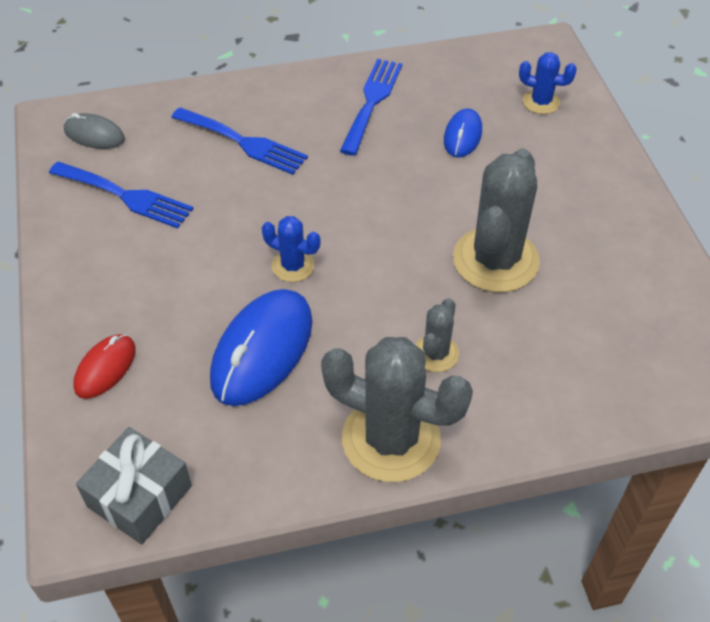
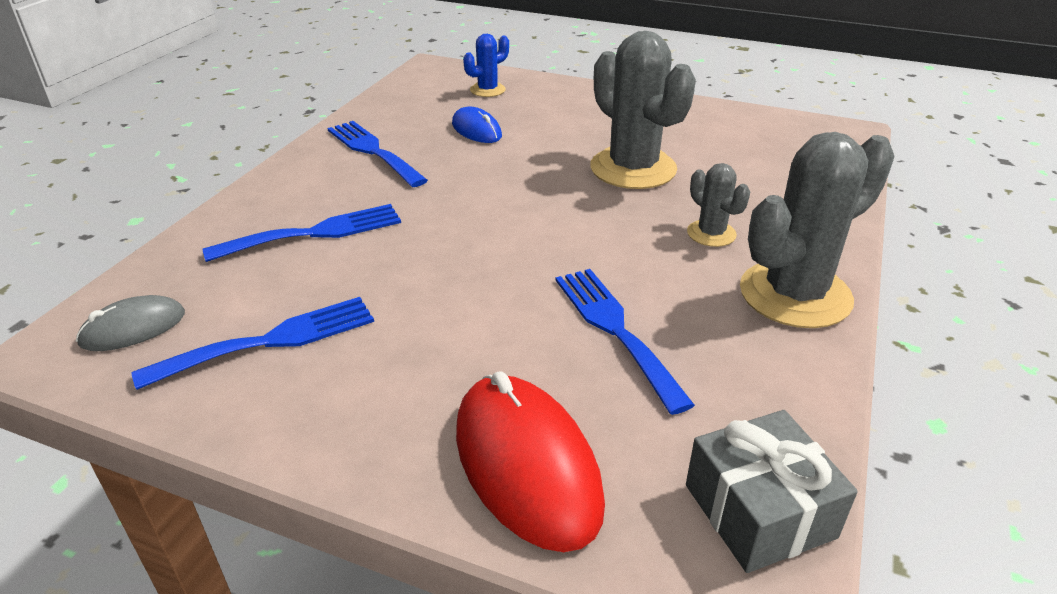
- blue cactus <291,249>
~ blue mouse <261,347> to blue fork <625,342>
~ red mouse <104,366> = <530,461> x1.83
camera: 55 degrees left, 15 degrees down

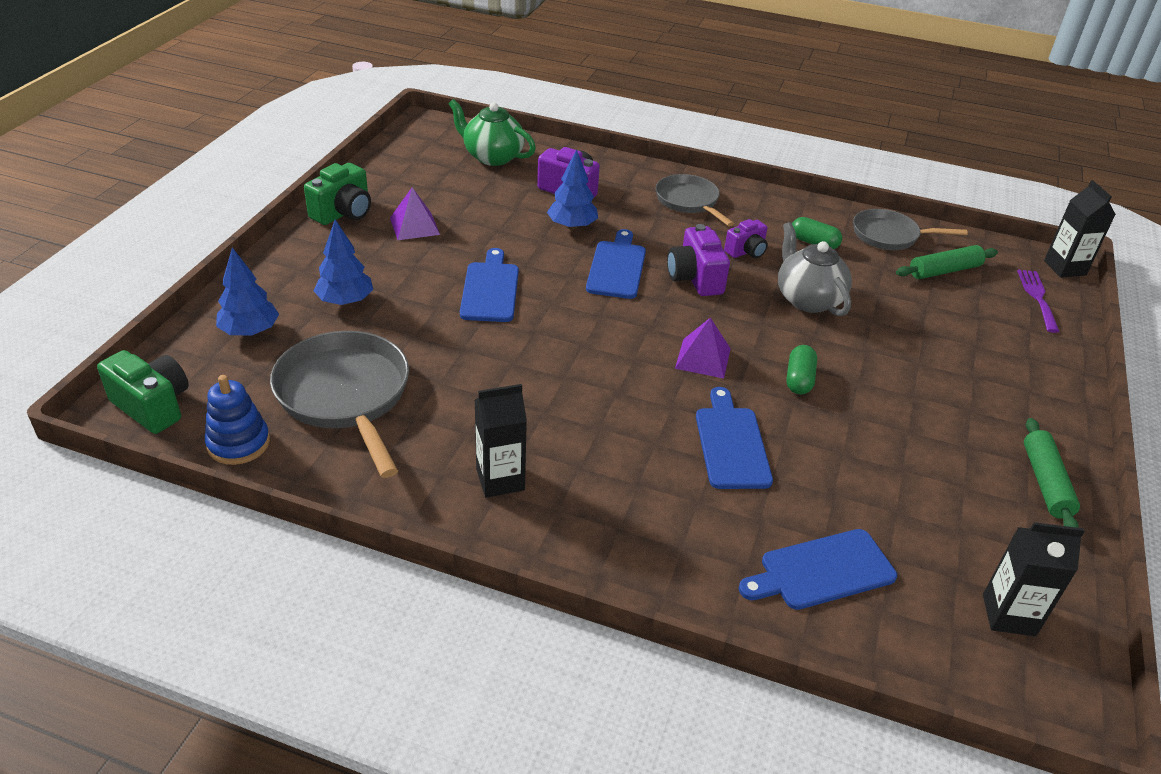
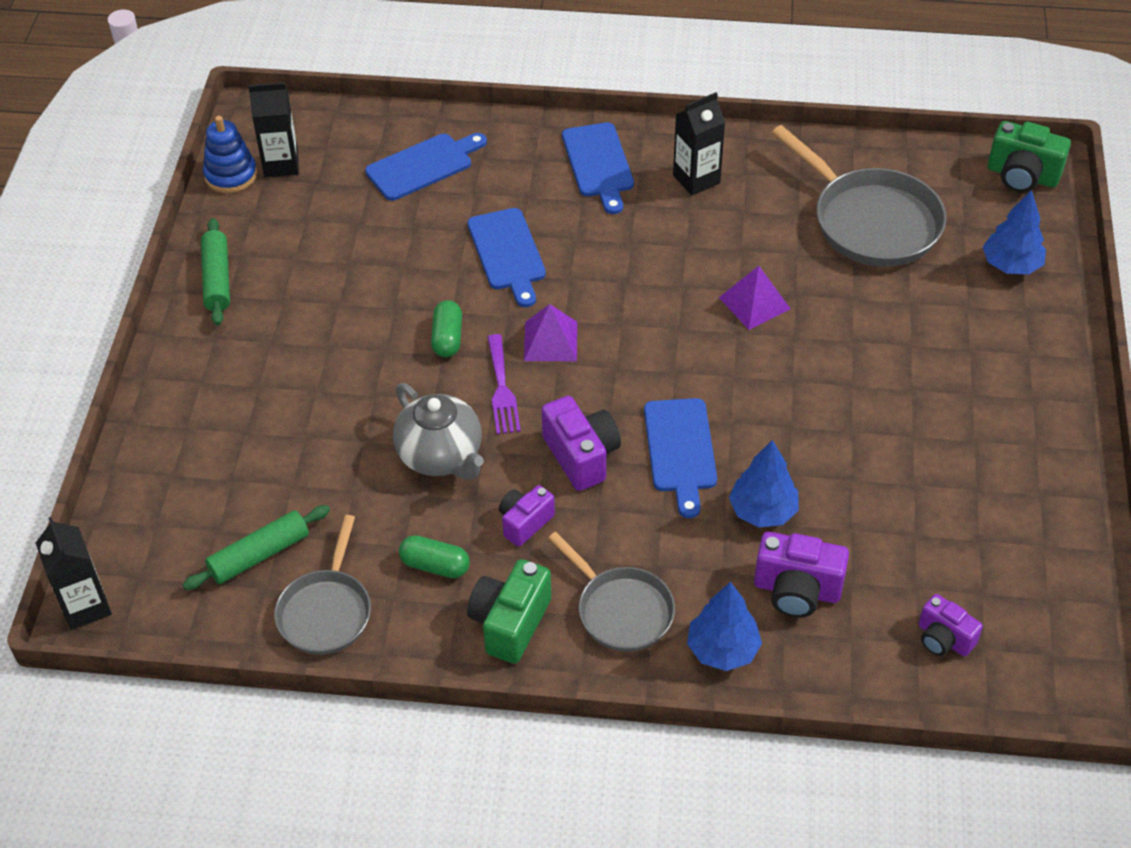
~ blue stacking toy <237,420> to <230,154>
~ green camera <337,194> to <509,611>
~ blue tree <343,262> to <724,626>
~ purple pyramid <415,213> to <755,298>
~ blue cutting board <489,285> to <598,168>
~ purple fork <1038,301> to <504,384>
~ green teapot <492,132> to purple camera <951,625>
~ grey pan <910,229> = <322,585> 105 degrees clockwise
camera: 170 degrees right, 10 degrees up

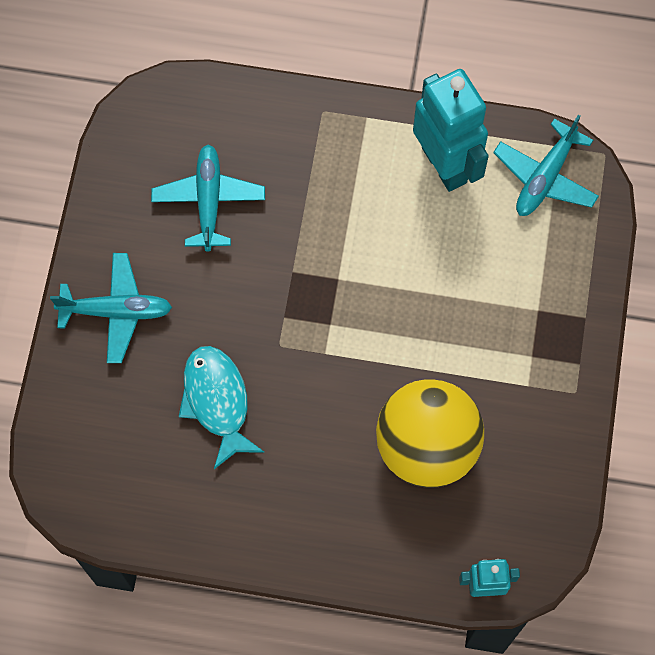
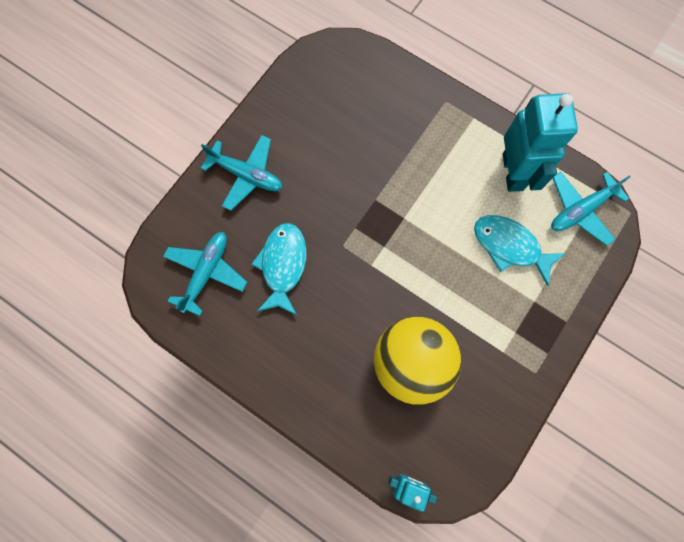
+ turquoise fish <520,250>
~ turquoise plane <208,198> to <205,274>
camera: 25 degrees right, 5 degrees up

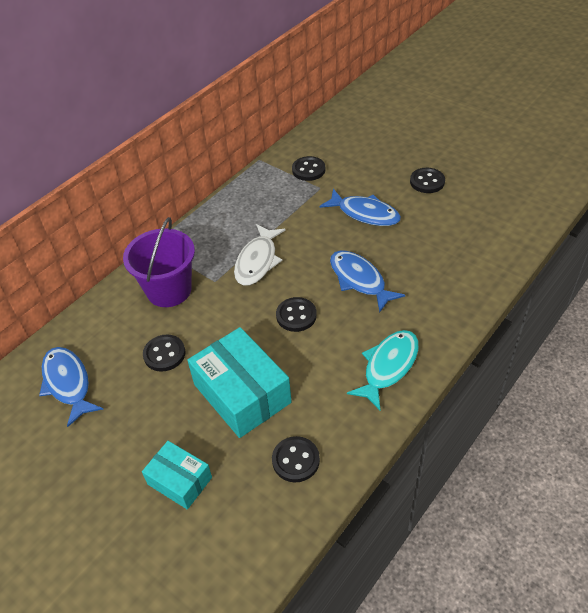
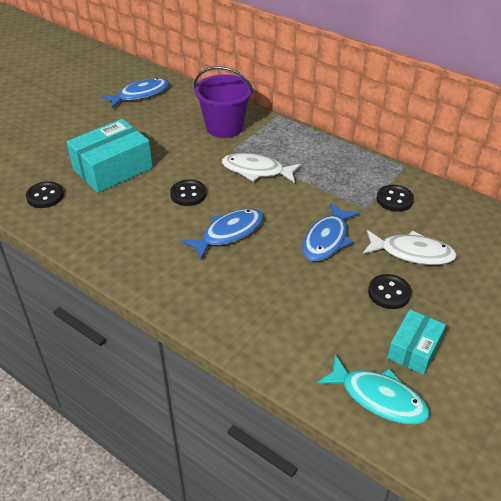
- black button <164,353>
+ white fish <410,247>
~ turquoise box <177,475> to <416,342>
~ turquoise fish <383,370> to <373,389>
camera: 85 degrees right, 5 degrees down

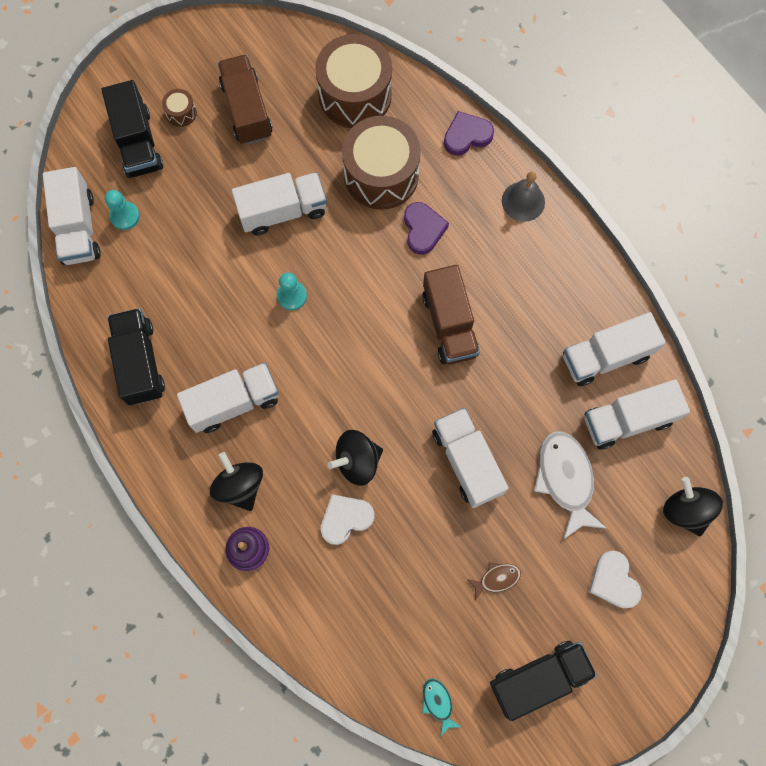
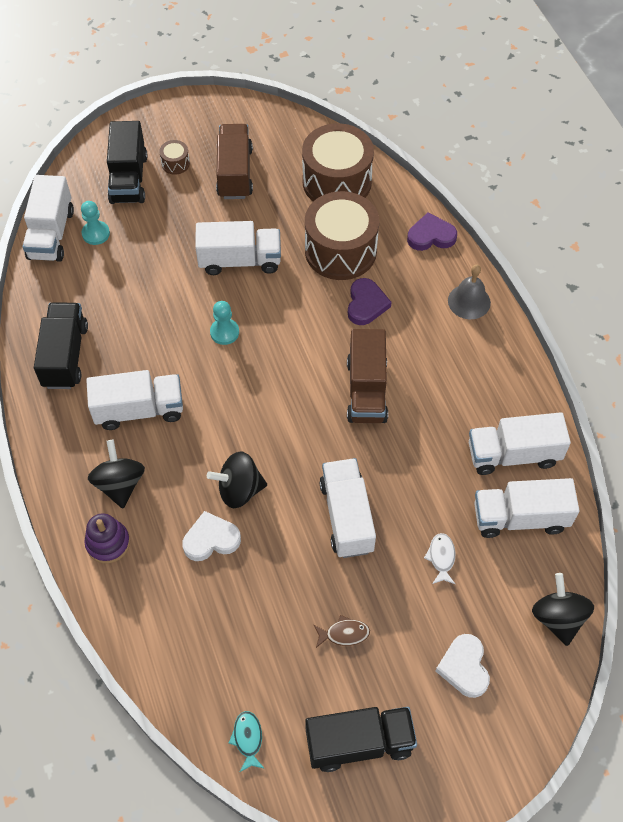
~ white fish <570,485> = <439,558> x0.49
camera: 15 degrees right, 15 degrees down

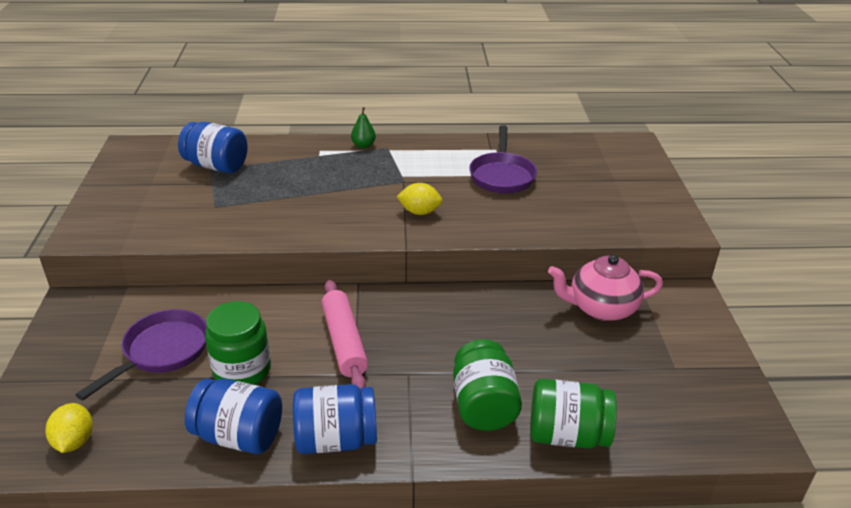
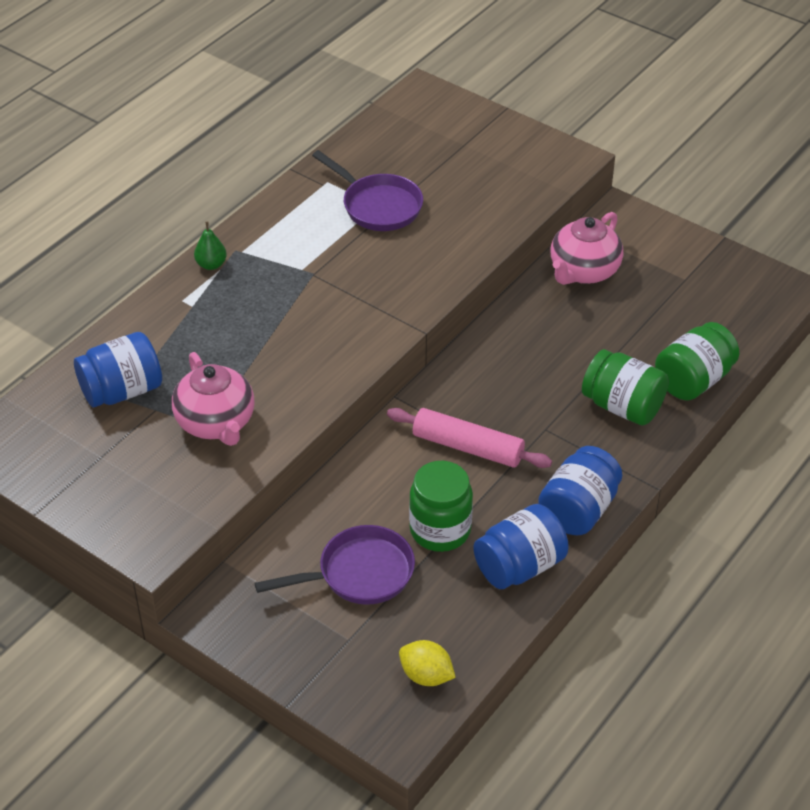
- yellow lemon <419,199>
+ pink teapot <213,399>
~ purple pan <141,354> = <335,565> 90 degrees clockwise
camera: 50 degrees left, 10 degrees up

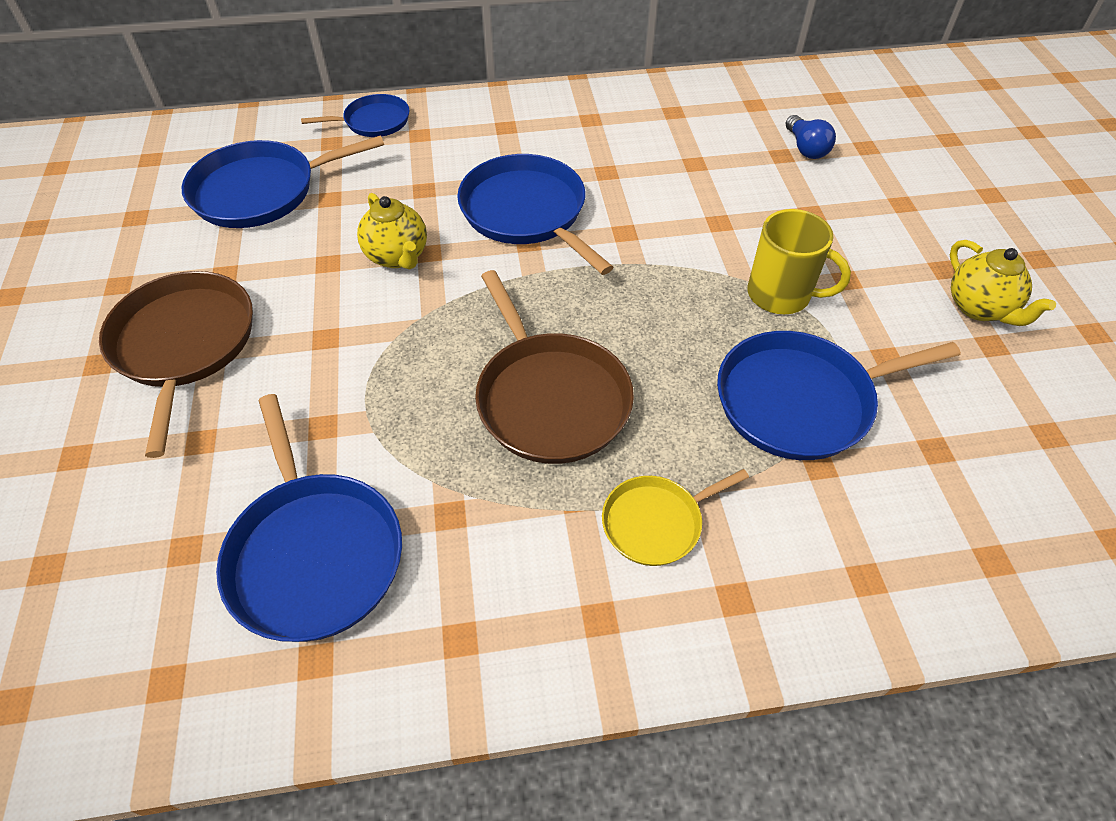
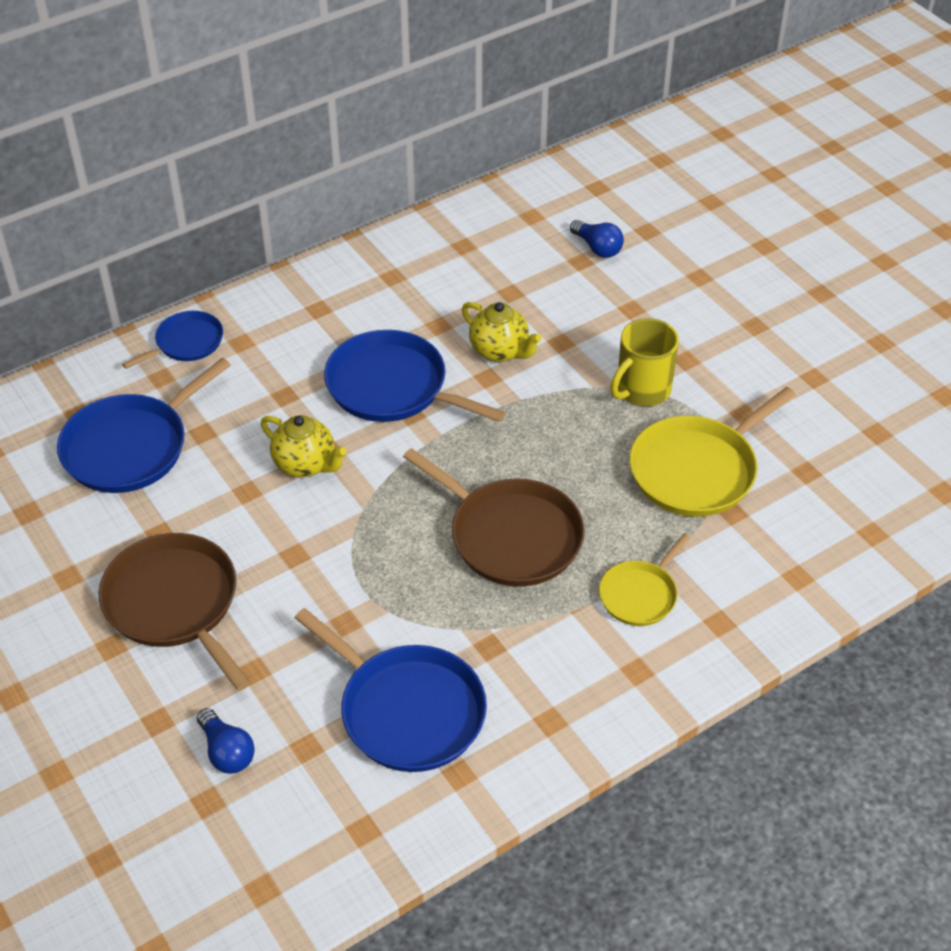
+ blue light bulb <226,741>
~ yellow teapot <1003,283> to <502,332>
~ blue pan <839,395> to yellow pan <712,452>
~ yellow mug <799,261> = <644,362> 135 degrees clockwise
camera: 25 degrees left, 5 degrees down

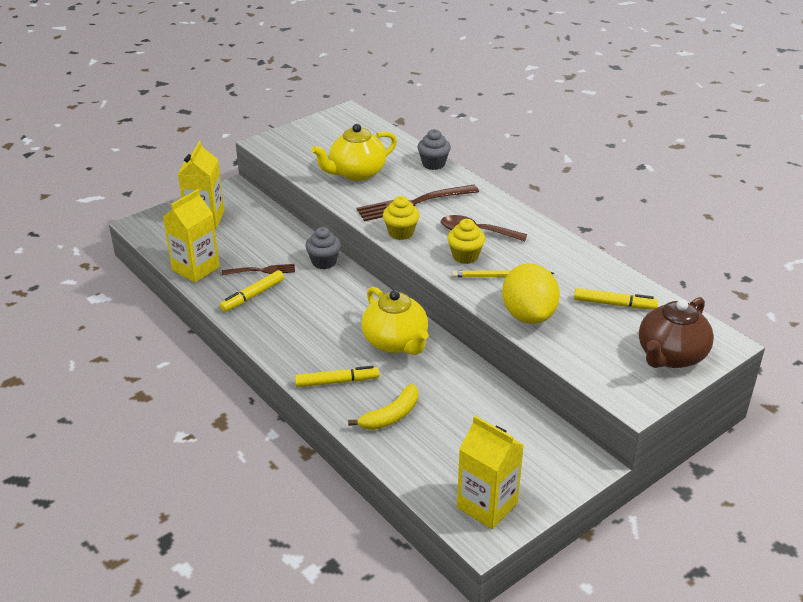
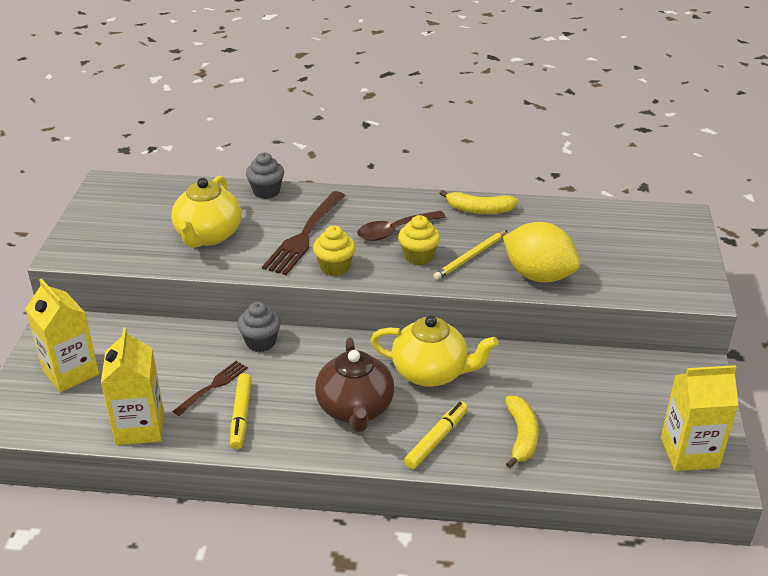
- yellow marker <616,298>
+ yellow banana <479,202>
~ brown teapot <676,332> to <354,385>
camera: 45 degrees left, 0 degrees up

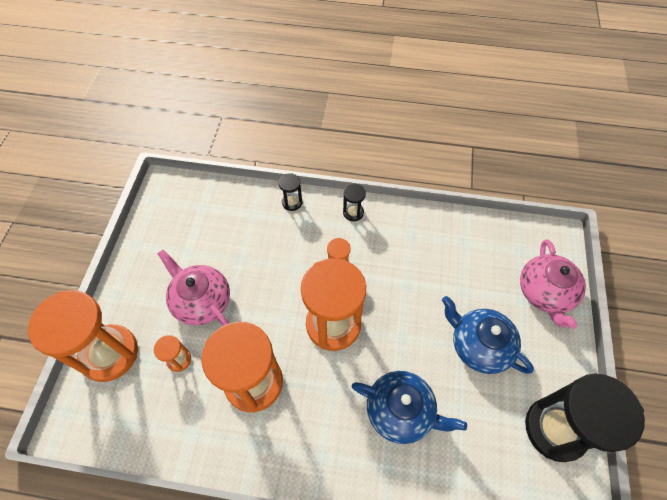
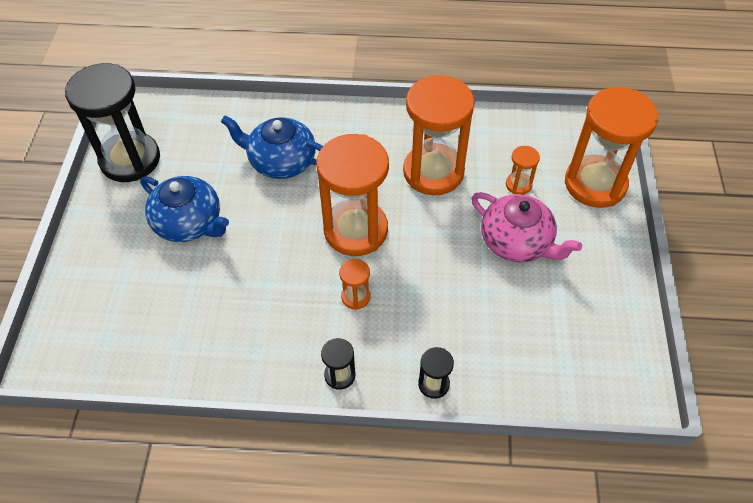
- pink teapot <553,284>
camera: 175 degrees right, 5 degrees down

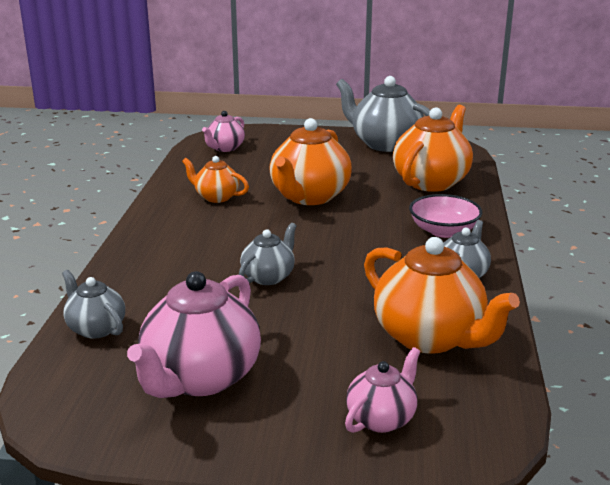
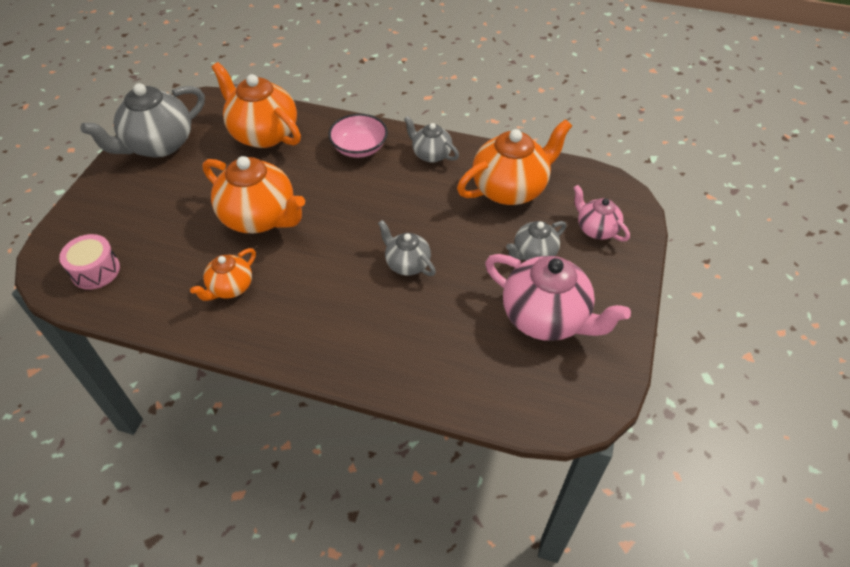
~ grey teapot <93,304> to <536,241>
~ pink teapot <223,131> to pink drum <89,262>
camera: 80 degrees left, 25 degrees up

